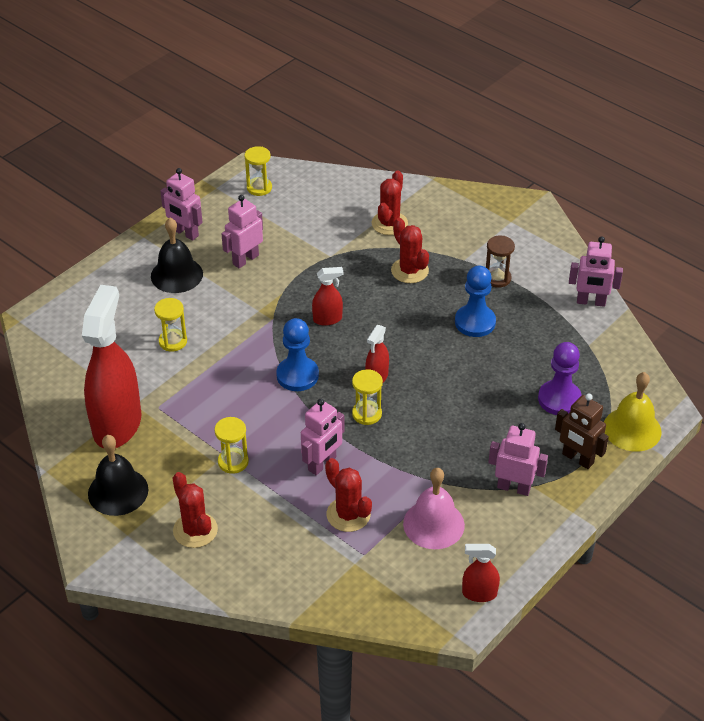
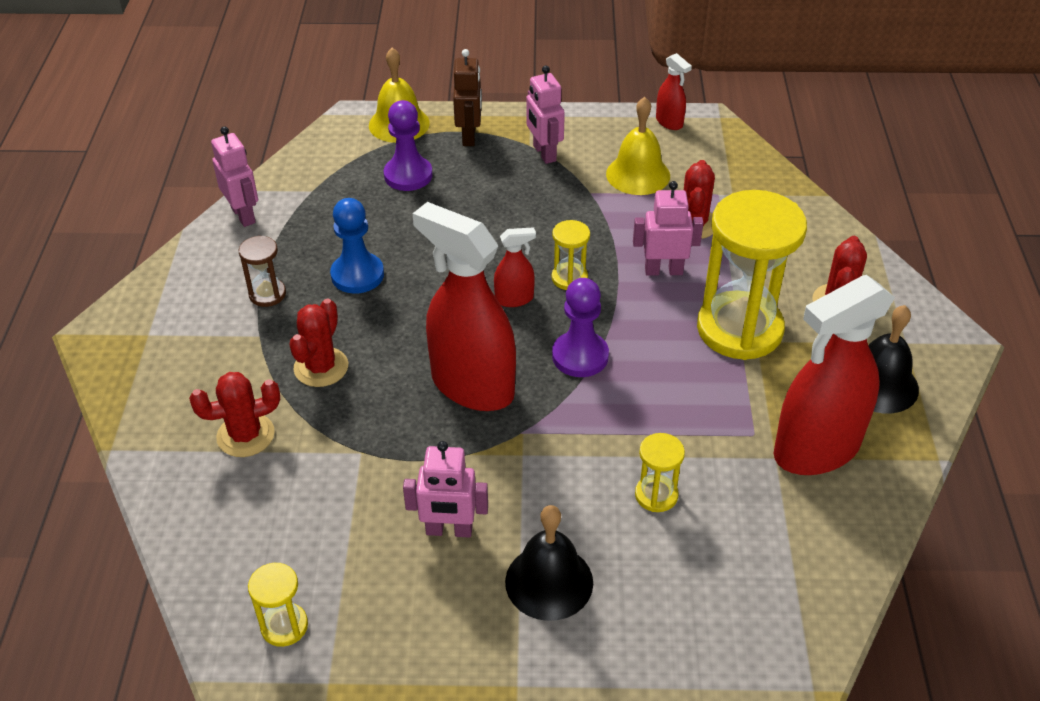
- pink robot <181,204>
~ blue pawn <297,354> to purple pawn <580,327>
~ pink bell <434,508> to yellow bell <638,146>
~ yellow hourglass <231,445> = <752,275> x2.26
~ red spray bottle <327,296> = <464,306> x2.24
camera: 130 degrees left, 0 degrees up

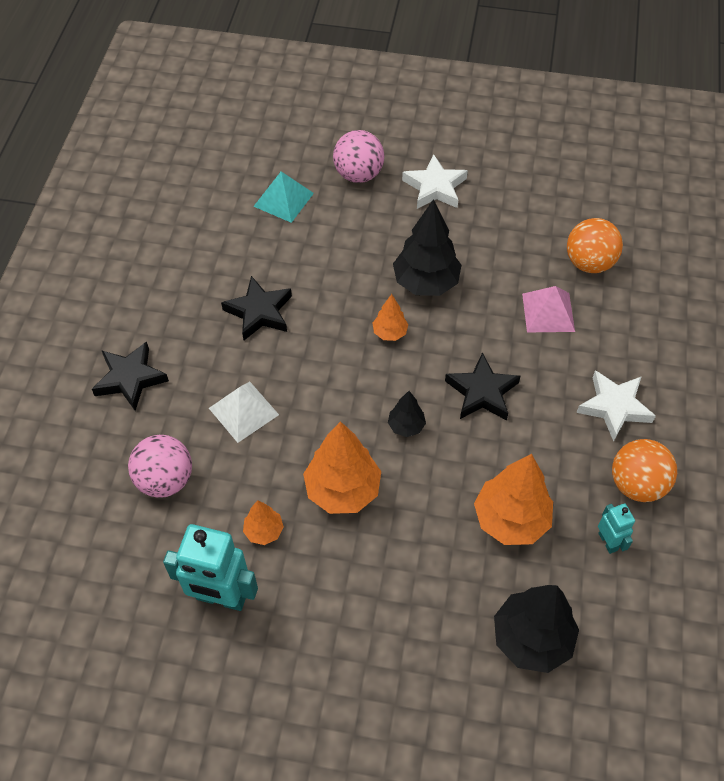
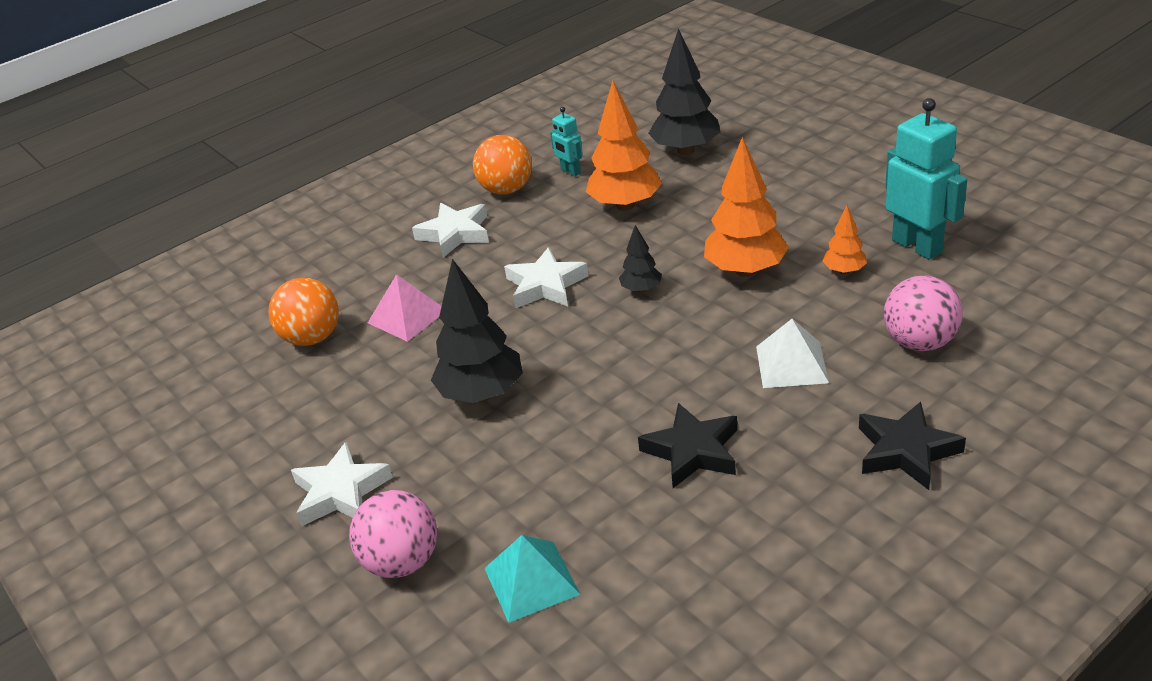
- orange tree <391,317>
~ black star <483,386> to white star <546,277>
~ turquoise robot <616,528> = <566,141> 60 degrees counterclockwise
camera: 135 degrees left, 20 degrees down

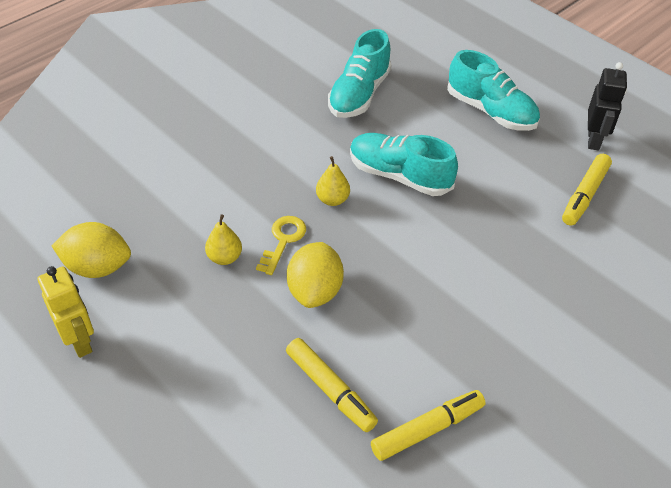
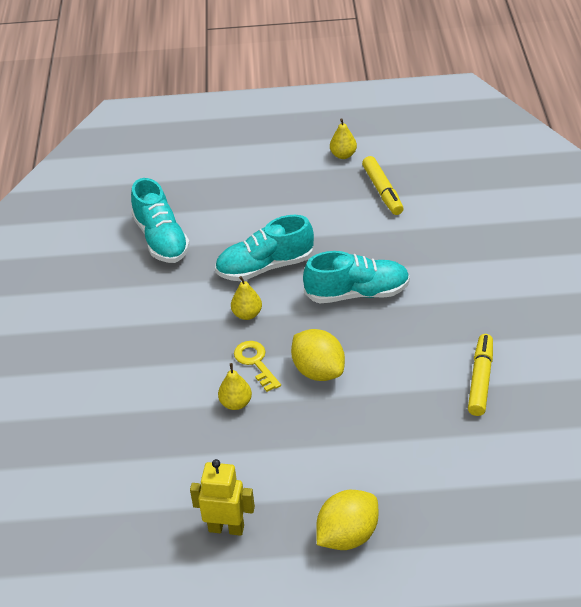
- yellow marker <332,385>
~ yellow lemon <91,250> to <347,520>
~ turquoise shoe <493,90> to <356,277>
~ black robot <607,106> to yellow pear <343,138>
camera: 45 degrees left, 5 degrees down

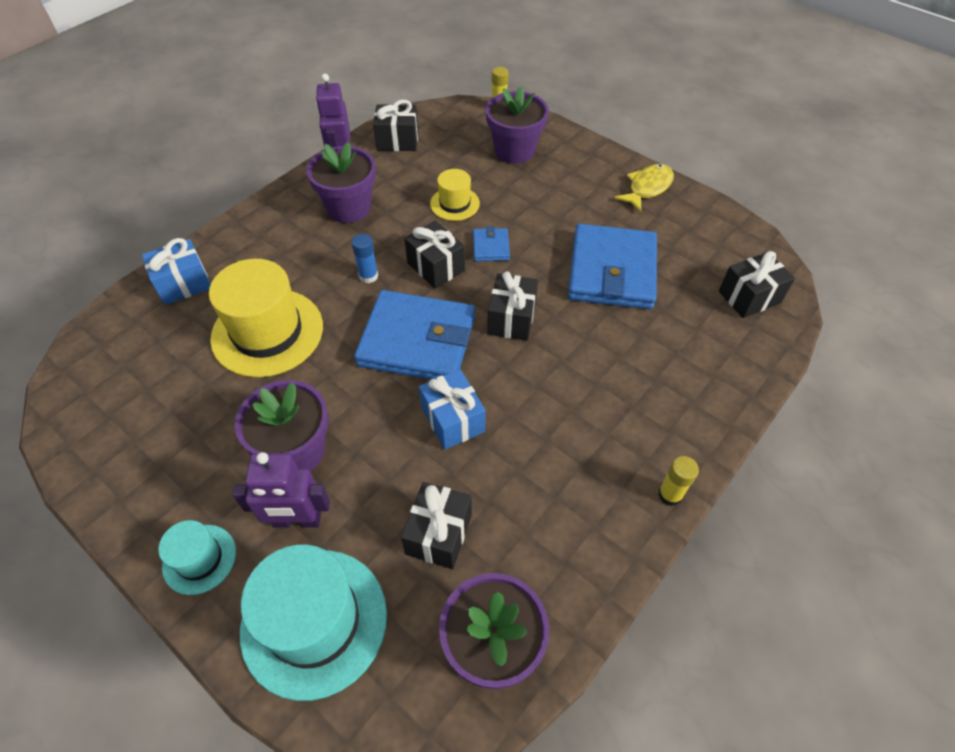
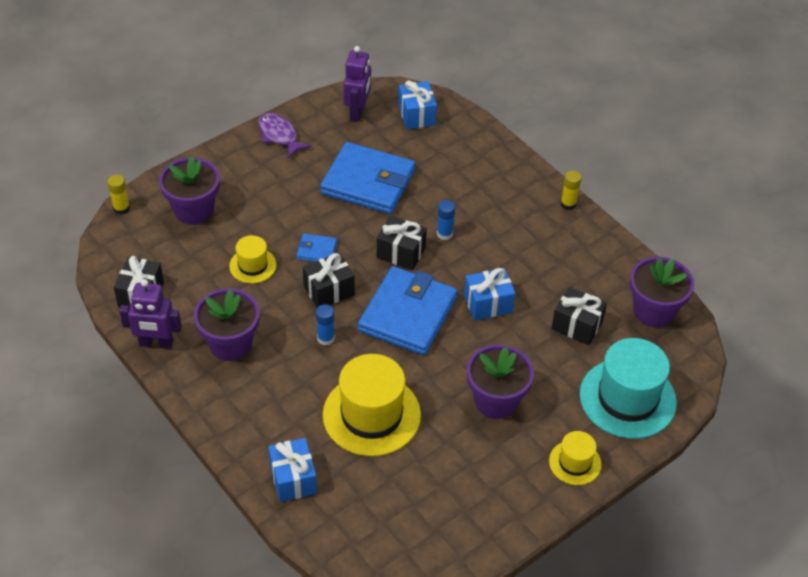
+ blue glue stick <446,220>
~ purple robot <281,490> to <357,84>
~ turquoise hat <197,557> to yellow hat <575,458>
~ yellow fish <644,188> to purple fish <284,136>
~ black gift <757,284> to blue gift <417,105>
camera: 80 degrees left, 5 degrees down

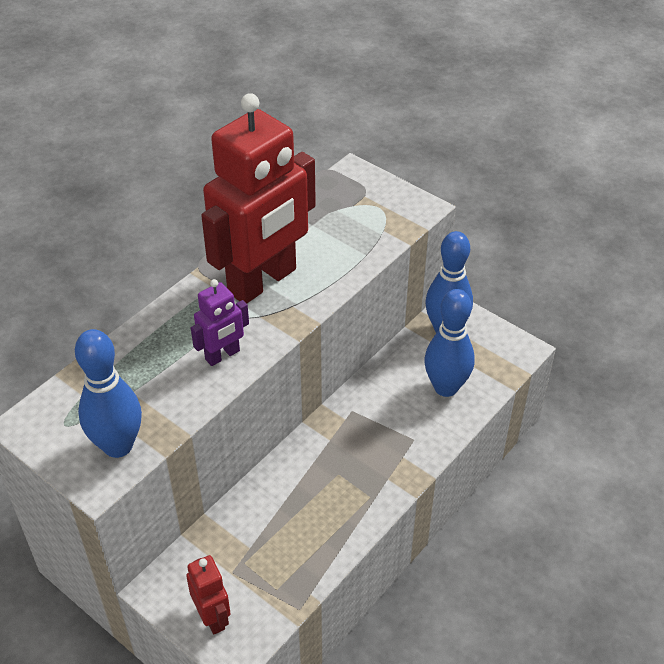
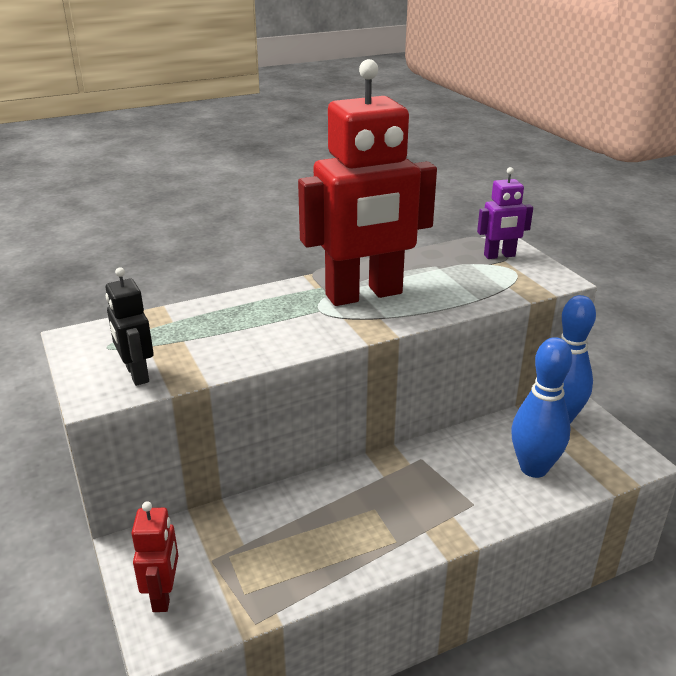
~ purple robot <220,322> to <505,213>
~ blue bowling pin <108,393> to black robot <129,326>
camera: 25 degrees right, 15 degrees down

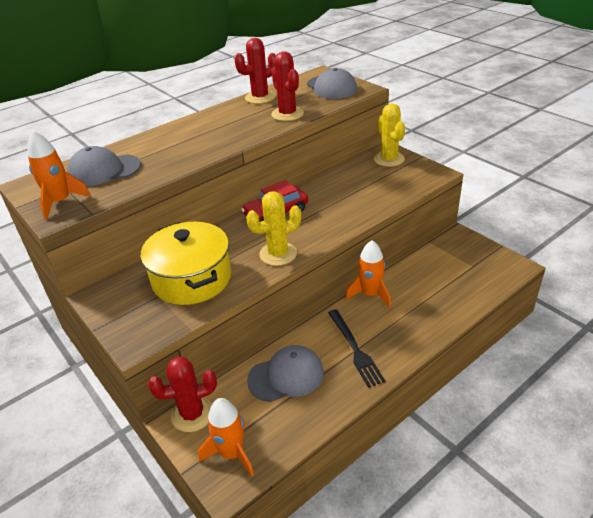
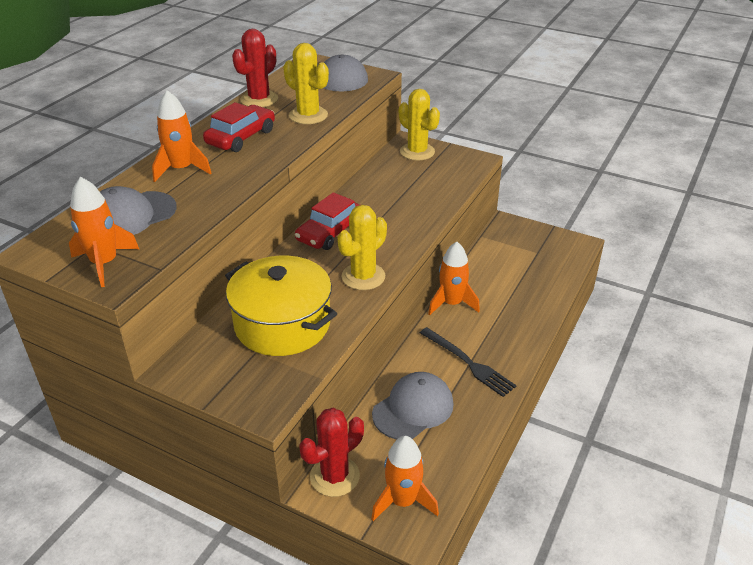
+ orange rocket <182,136>
+ red car <239,127>
~ red cactus <287,86> to yellow cactus <306,83>
camera: 25 degrees left, 0 degrees up

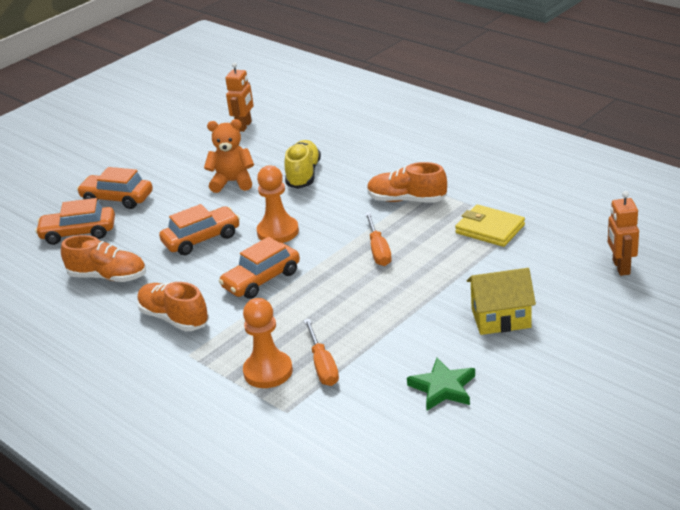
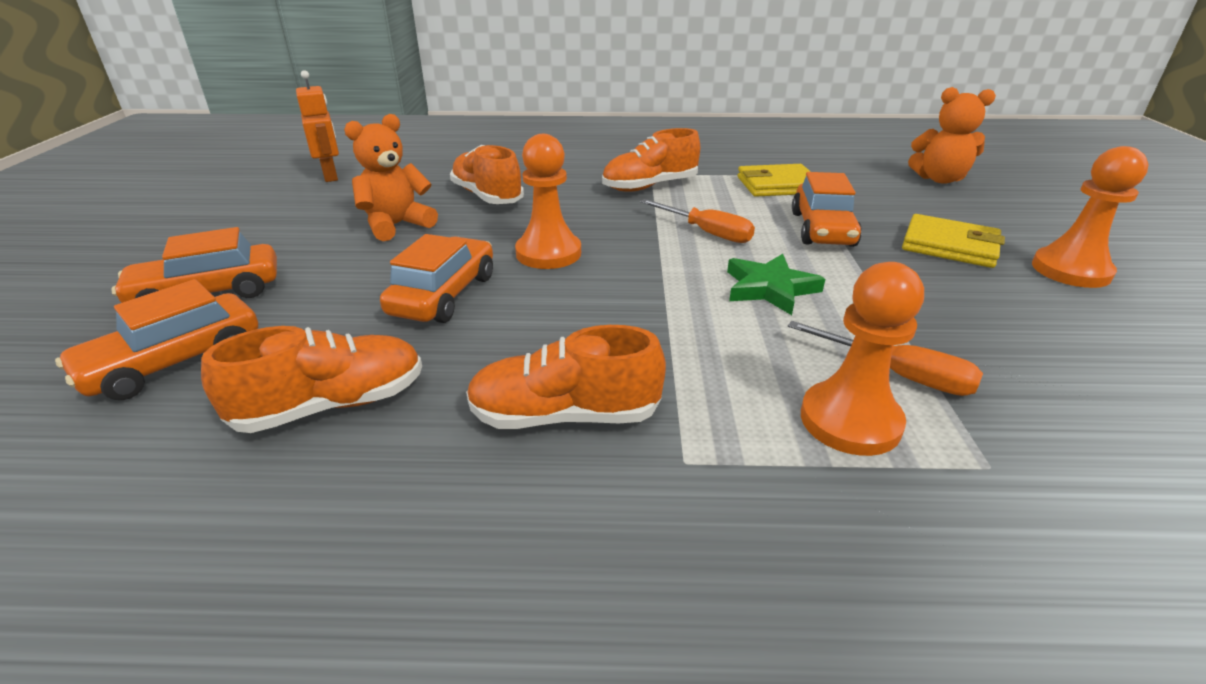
+ orange pawn <1090,217>
~ orange car <259,268> to <827,209>
~ green star <441,384> to <776,284>
~ yellow house <501,301> to yellow wallet <953,241>
~ orange robot <623,233> to orange teddy bear <952,135>
~ yellow shoe <303,164> to orange shoe <487,174>
camera: 45 degrees left, 0 degrees up

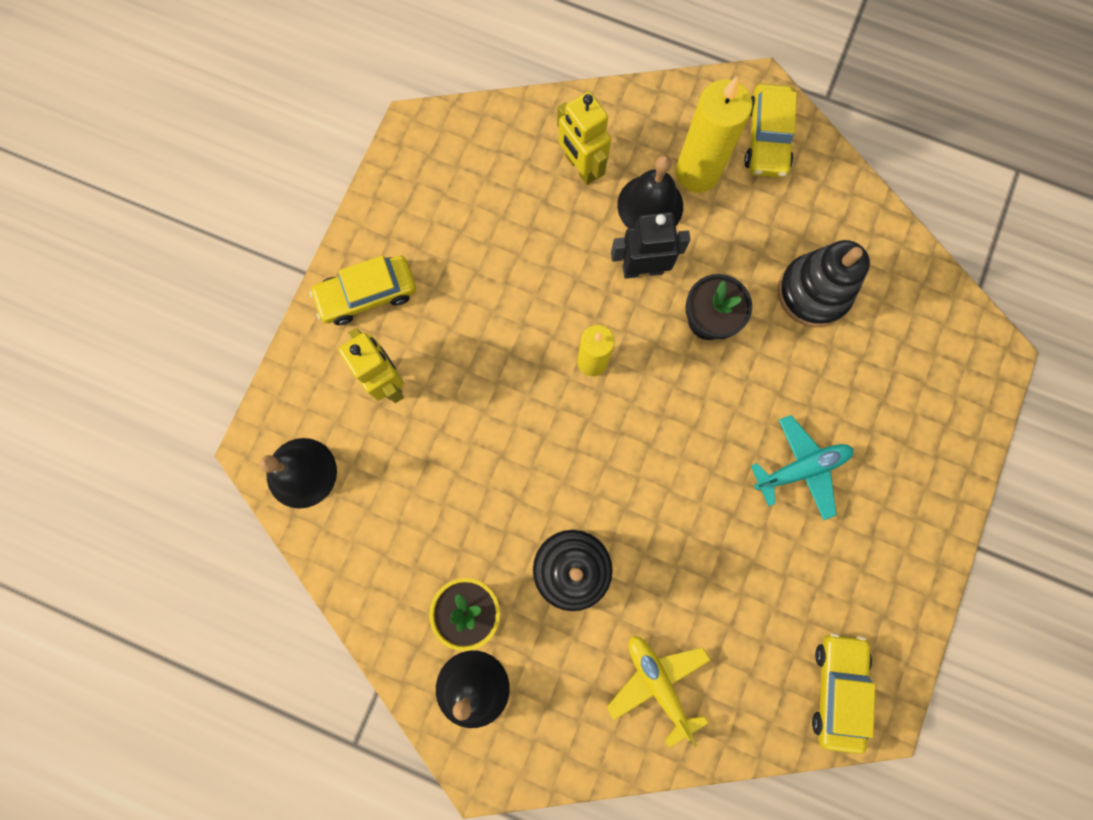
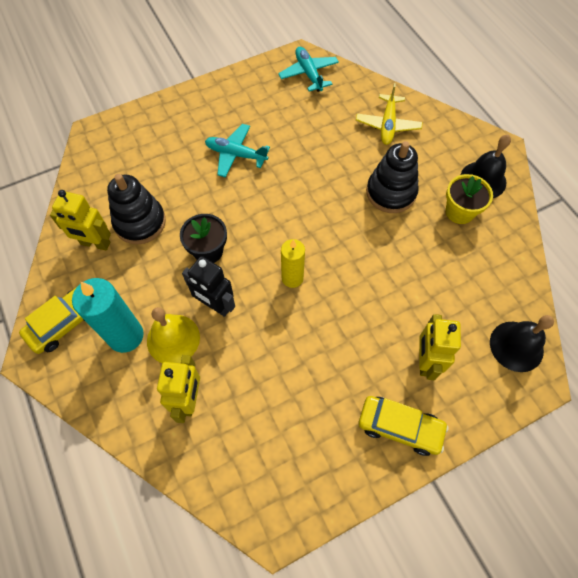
+ yellow robot <80,220>
~ yellow car <843,693> to turquoise plane <308,69>
~ black bell <650,191> to yellow bell <173,335>
~ yellow candle <714,135> to turquoise candle <108,315>
camera: 140 degrees left, 15 degrees down

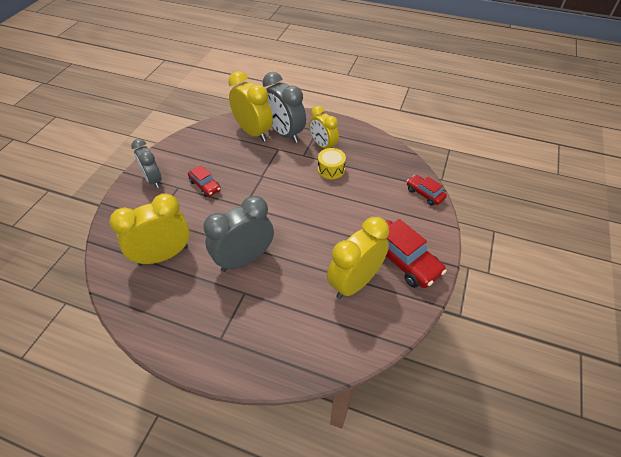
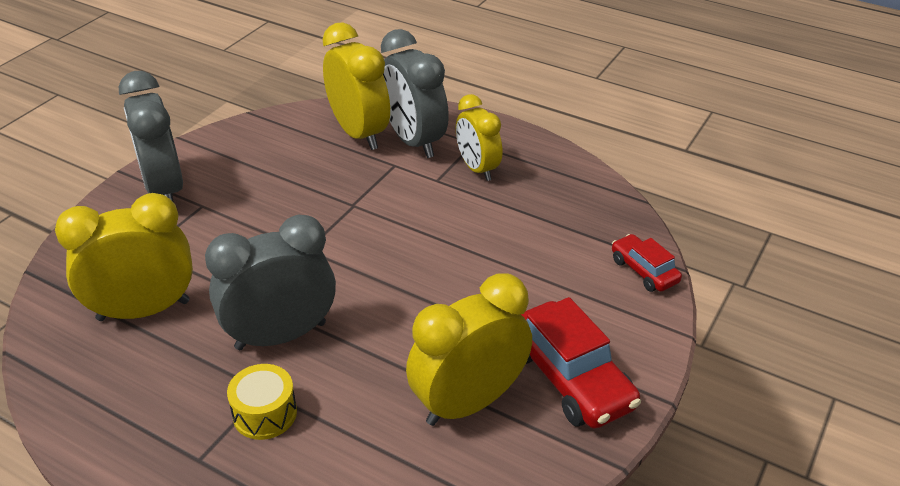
- red car <204,181>
~ yellow drum <332,163> to <262,402>
~ grey clock <146,163> = <151,137> x1.52
camera: 10 degrees right, 10 degrees down

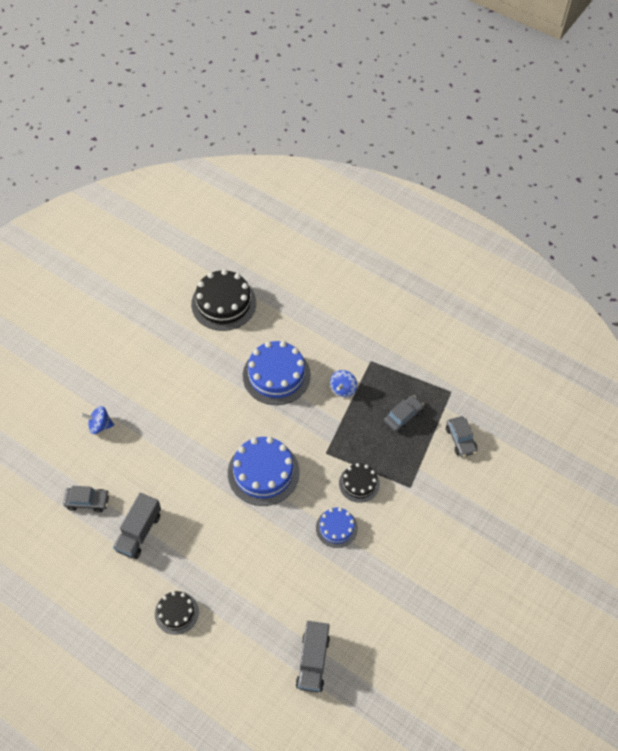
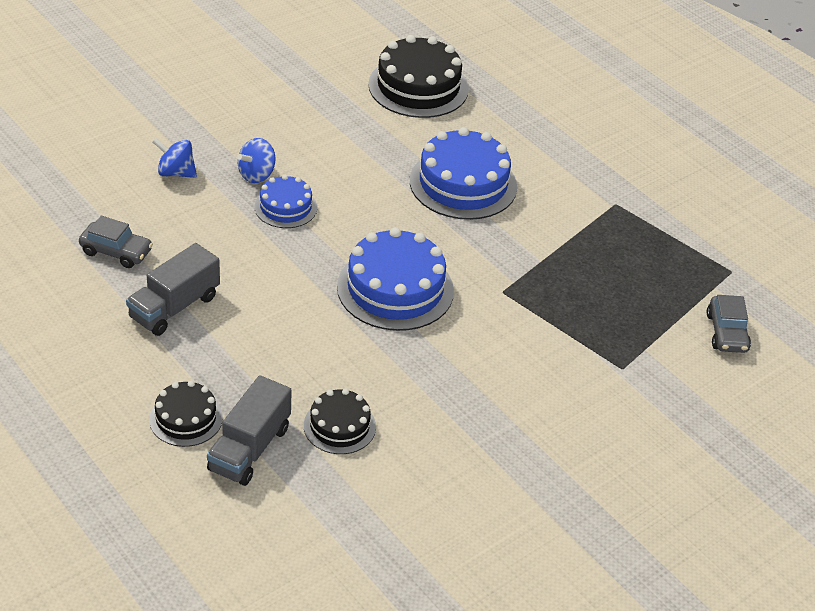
- grey car <404,413>
~ grey truck <313,657> to <249,430>
~ blue cake <337,528> to <286,201>
~ blue spinning top <343,383> to <256,160>
~ black cake <359,483> to <340,421>
camera: 15 degrees right, 15 degrees down

